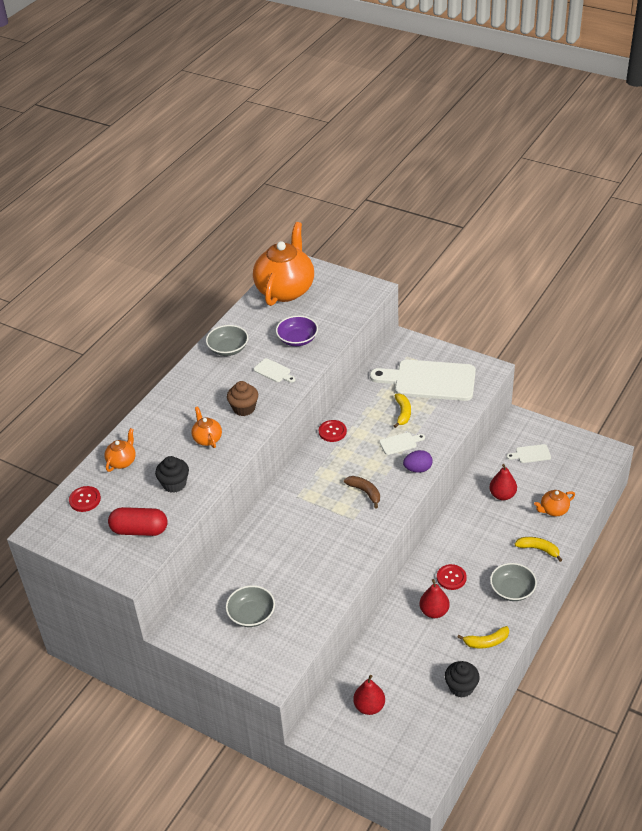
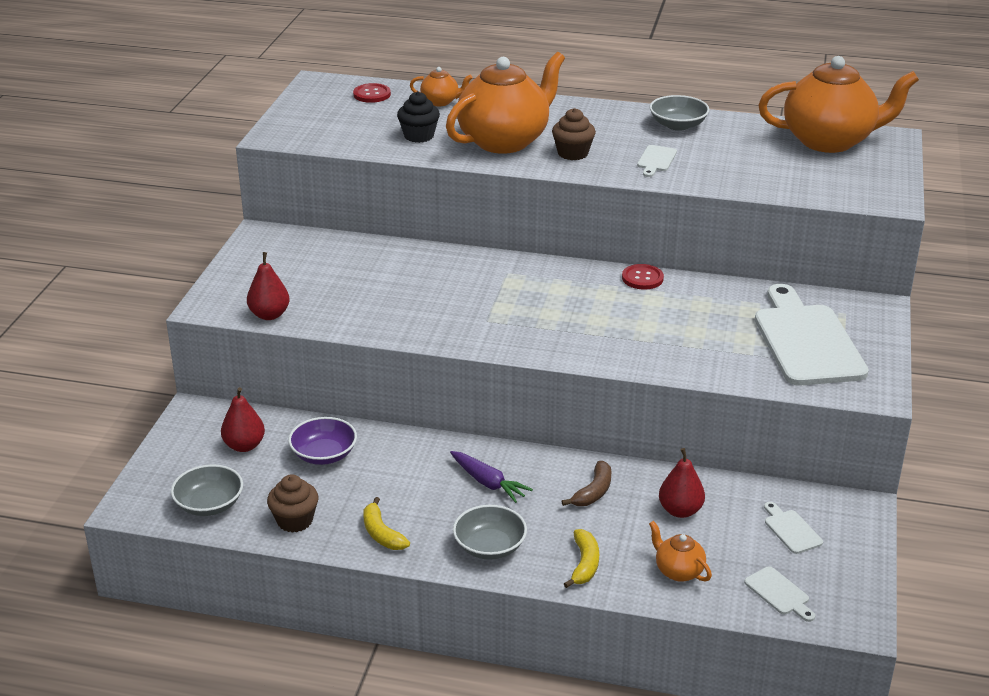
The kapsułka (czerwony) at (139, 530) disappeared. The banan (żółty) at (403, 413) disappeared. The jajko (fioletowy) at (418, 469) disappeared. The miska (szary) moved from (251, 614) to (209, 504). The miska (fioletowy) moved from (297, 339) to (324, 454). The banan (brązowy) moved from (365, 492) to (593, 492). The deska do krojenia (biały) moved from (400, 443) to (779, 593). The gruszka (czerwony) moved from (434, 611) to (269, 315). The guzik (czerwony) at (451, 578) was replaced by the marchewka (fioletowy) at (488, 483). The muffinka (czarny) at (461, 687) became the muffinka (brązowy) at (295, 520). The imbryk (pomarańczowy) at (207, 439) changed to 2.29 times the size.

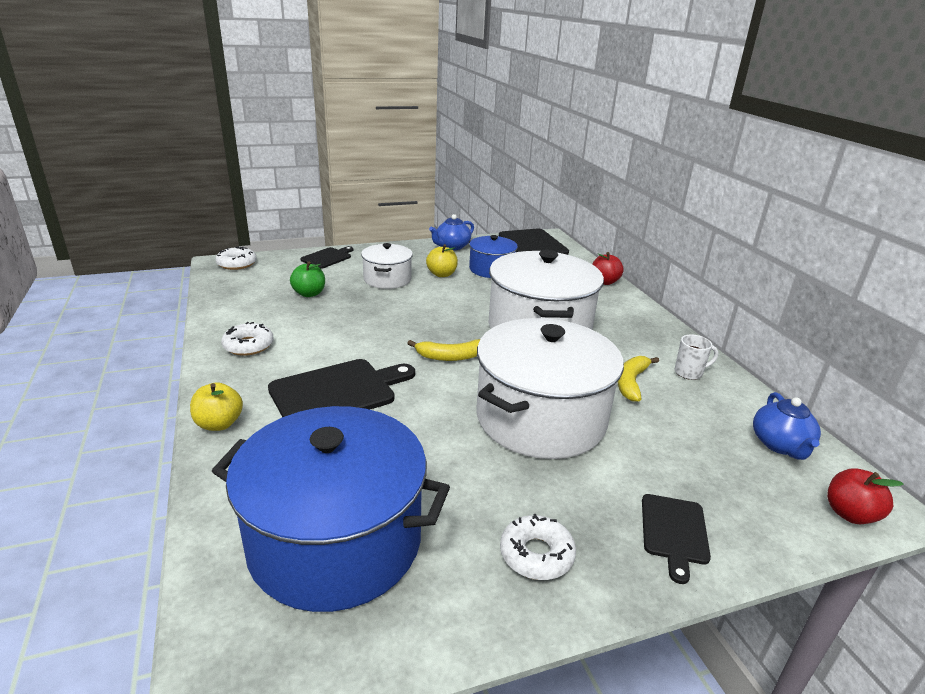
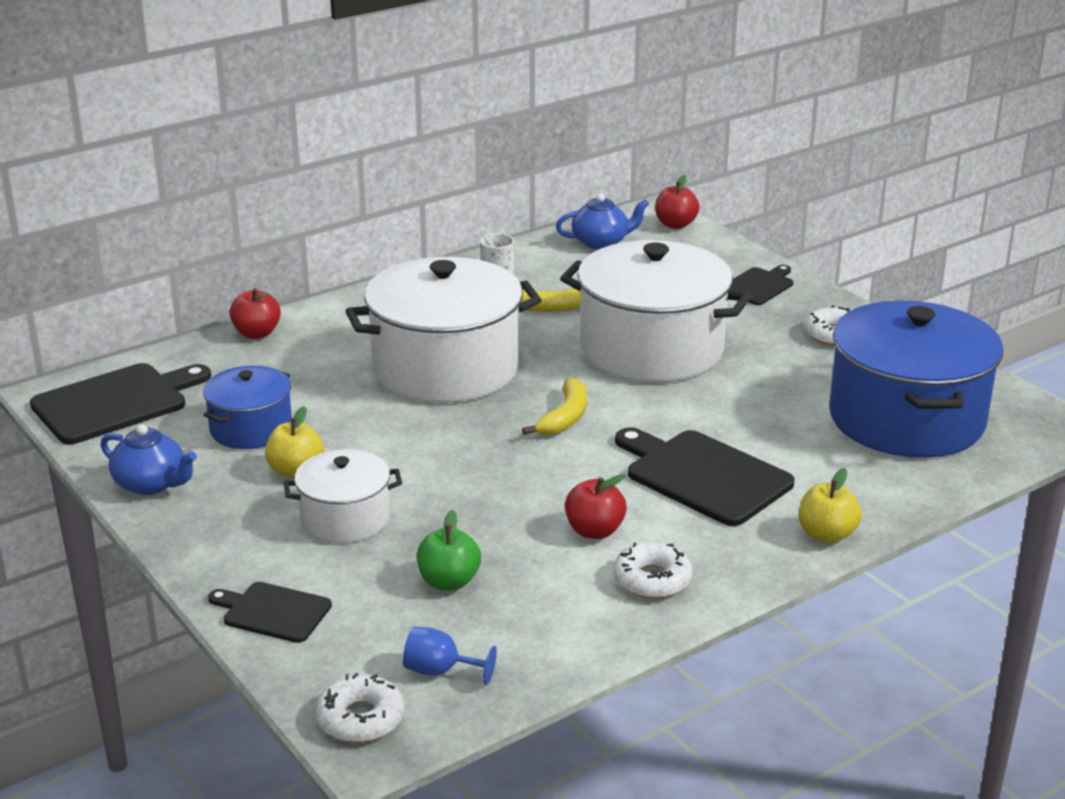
The kielich (niebieski) at (440, 671) appeared. The jabłko (czerwony) at (594, 531) appeared. The banan (żółty) at (451, 357) turned 45 degrees clockwise. The deska do krojenia (czarny) at (674, 532) turned 45 degrees counterclockwise.

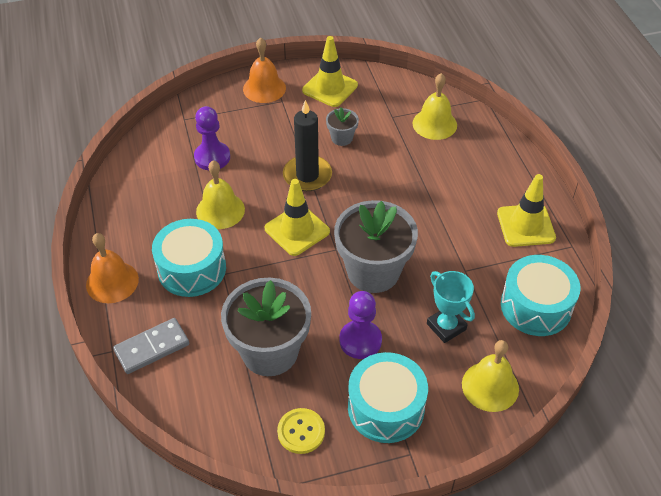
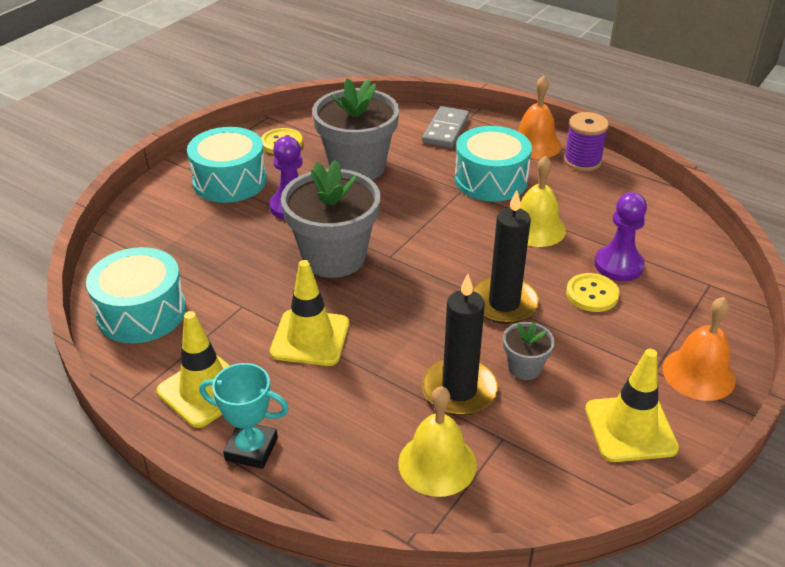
The dzwonek (żółty) at (490, 386) disappeared. The świeca (czarny) at (459, 390) appeared. The szpulka (fioletowy) at (582, 161) appeared. The guzik (żółty) at (592, 294) appeared. The pachołek (żółty) moved from (297, 230) to (310, 338). The puchar (turkusowy) moved from (446, 326) to (251, 449).

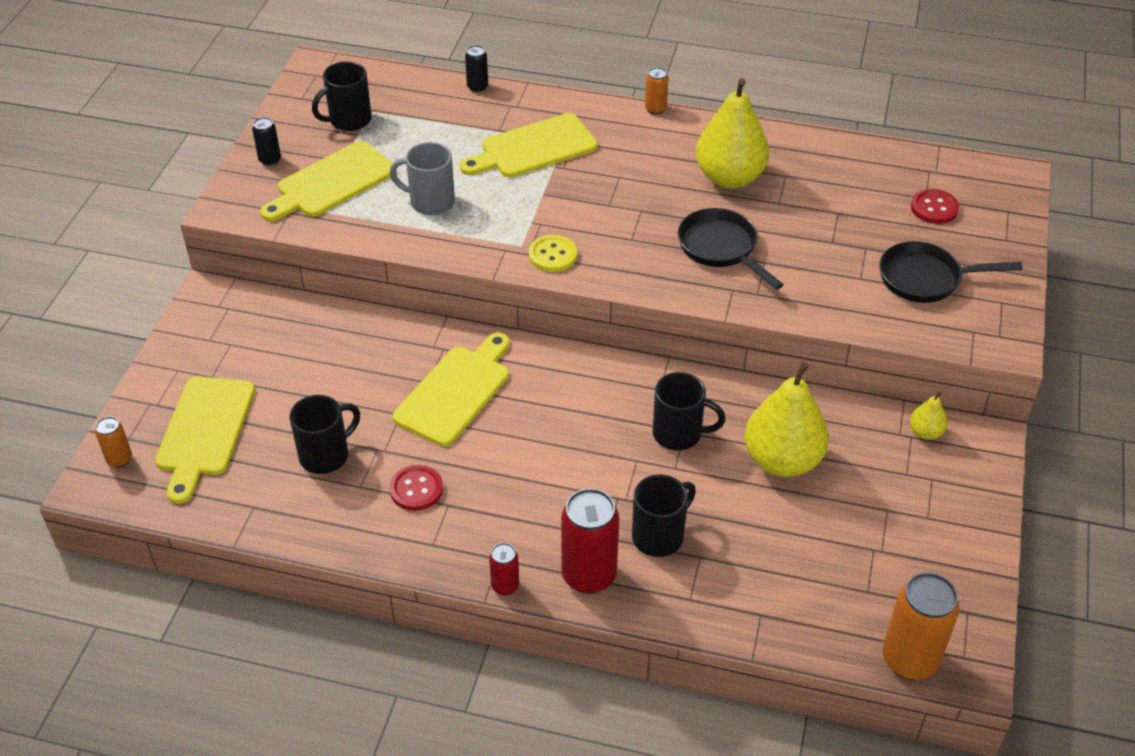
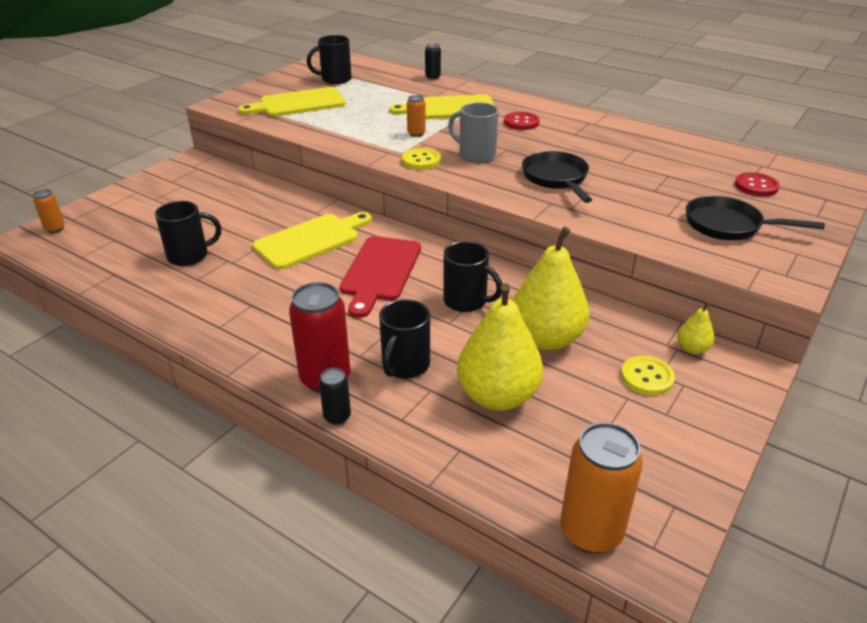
The deska do krojenia (żółty) at (204, 431) disappeared. The puszka (czerwony) at (505, 586) disappeared. The deska do krojenia (czerwony) at (380, 272) appeared. The guzik (żółty) at (647, 377) appeared. The puszka (czarny) moved from (270, 160) to (337, 417). The kubek (szary) moved from (430, 202) to (475, 155). The guzik (czerwony) moved from (416, 489) to (521, 122). The puszka (pomarańczowy) moved from (655, 109) to (416, 133). The gruszka (żółty) moved from (729, 177) to (497, 396). The kubek (czarny) at (659, 535) turned 135 degrees clockwise.

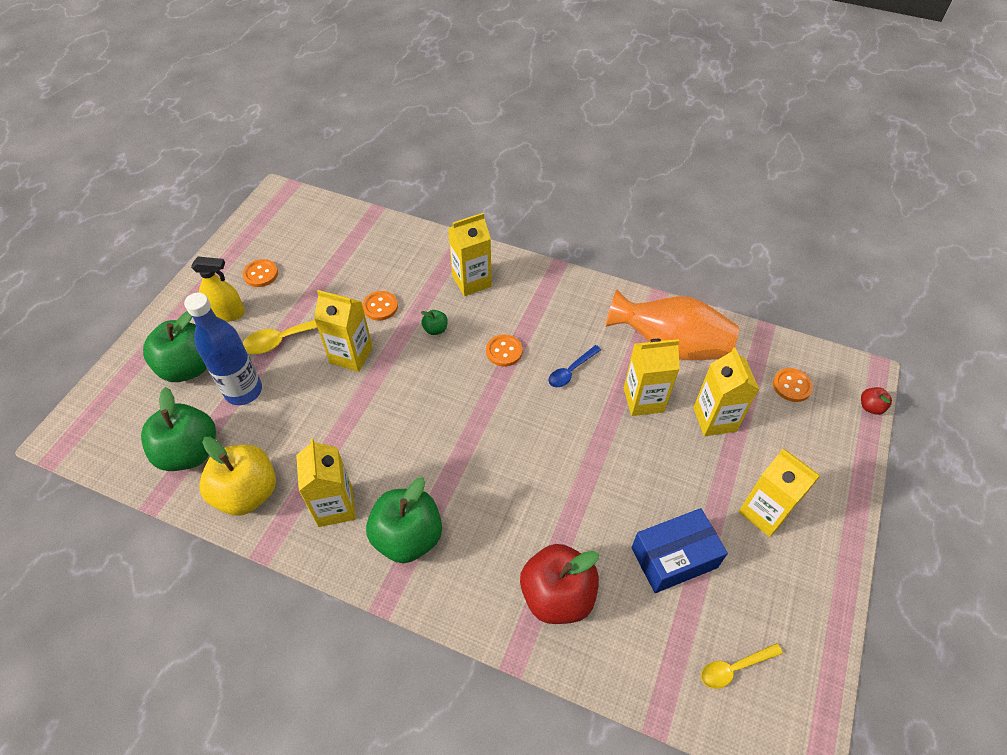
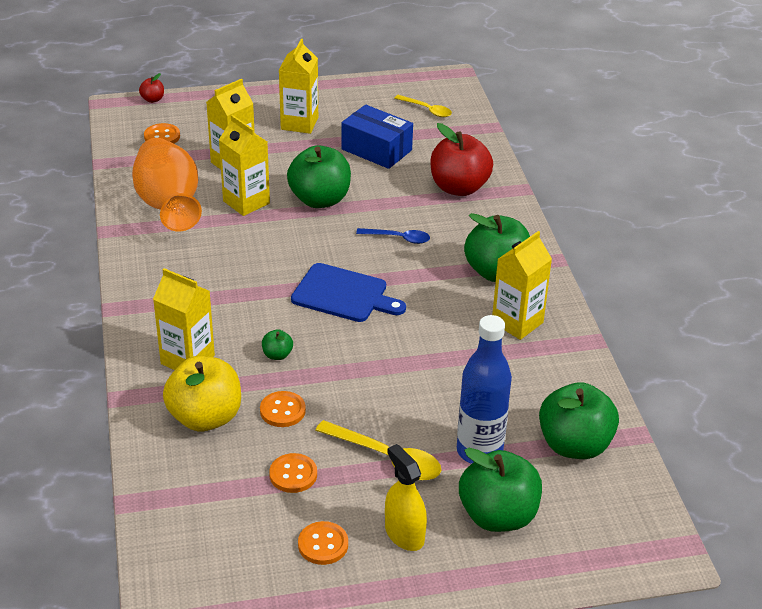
The karton mleka (żółty) at (351, 355) disappeared. The jabłko (zielony) at (320, 199) appeared. The deska do krojenia (niebieski) at (343, 294) appeared. The jabłko (żółty) moved from (247, 493) to (205, 417). The guzik (pomarańczowy) moved from (504, 351) to (293, 474). The łyżka (niebieski) moved from (571, 371) to (398, 238).

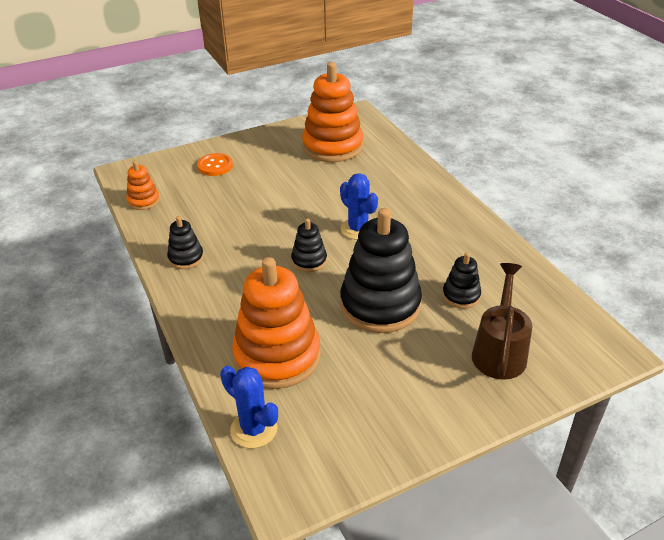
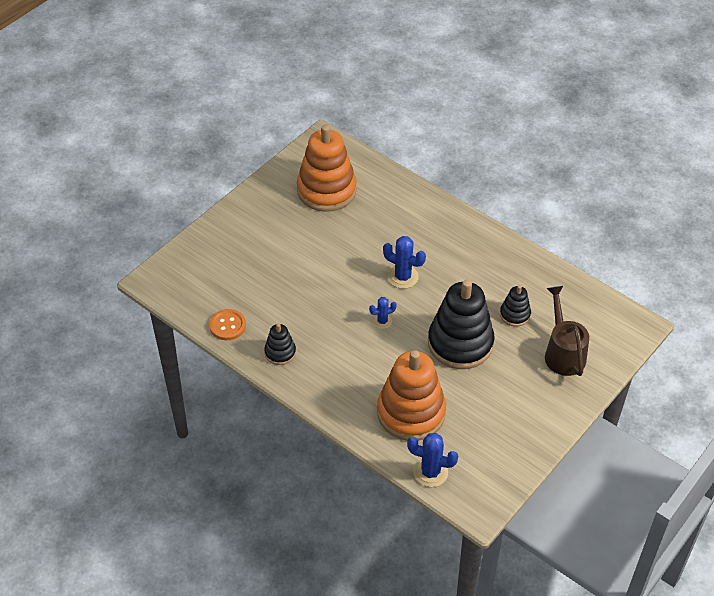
The zabawka nakładanka (pomarańczowy) at (143, 201) disappeared. The guzik (pomarańczowy) moved from (215, 166) to (227, 325). The zabawka nakładanka (czarny) at (309, 260) was replaced by the kaktus (niebieski) at (382, 321).

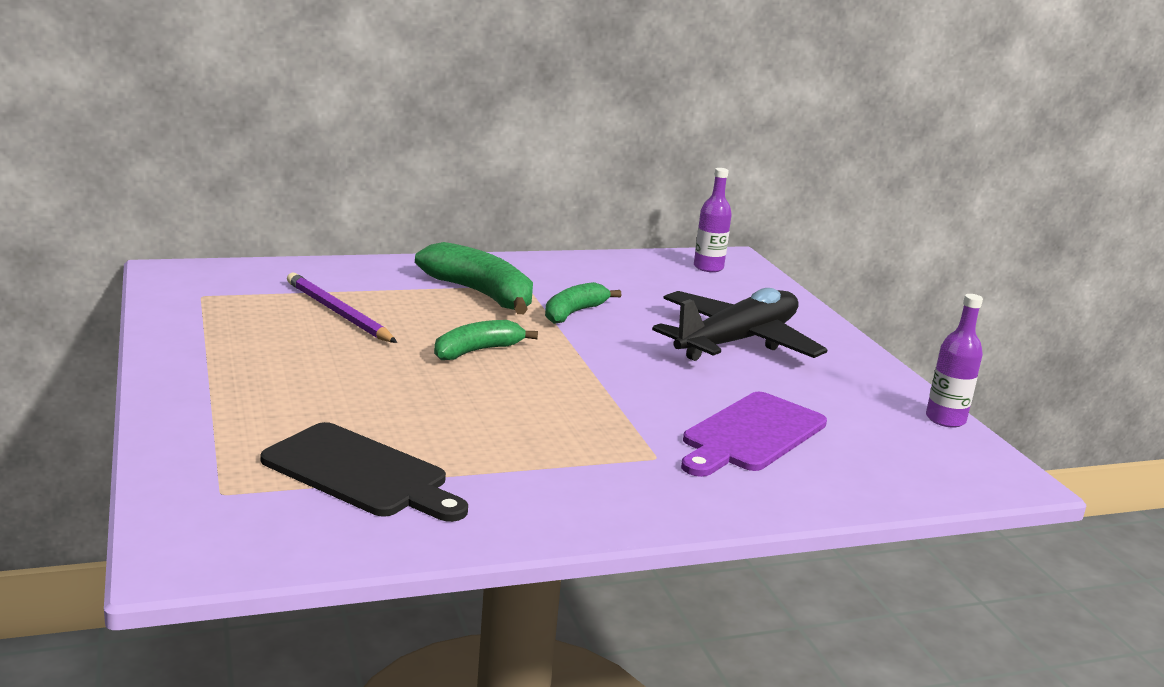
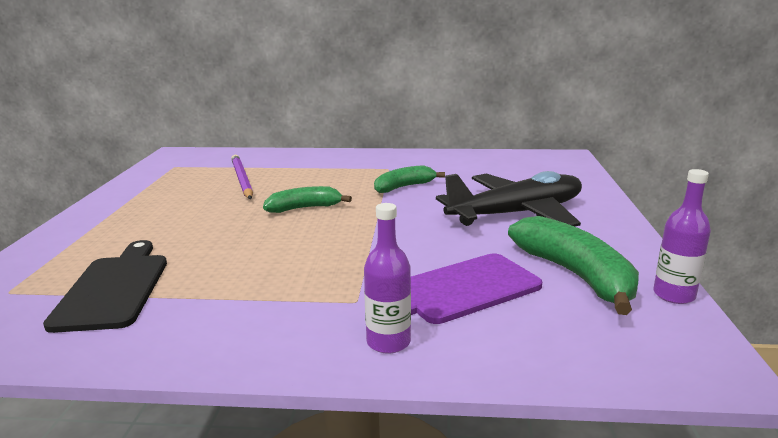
The banan (zielony) moved from (481, 294) to (575, 275). The butelka (fioletowy) moved from (708, 267) to (388, 342). The deska do krojenia (czarny) at (360, 473) turned 150 degrees counterclockwise.

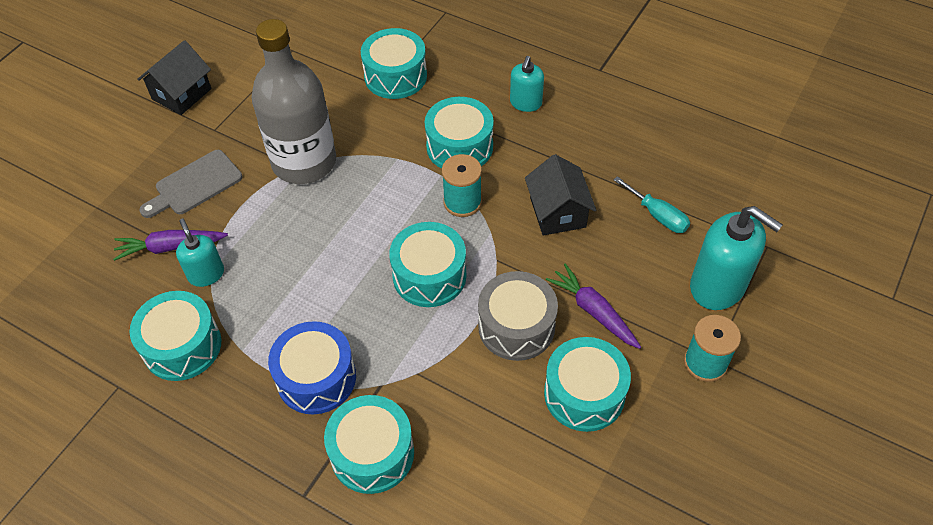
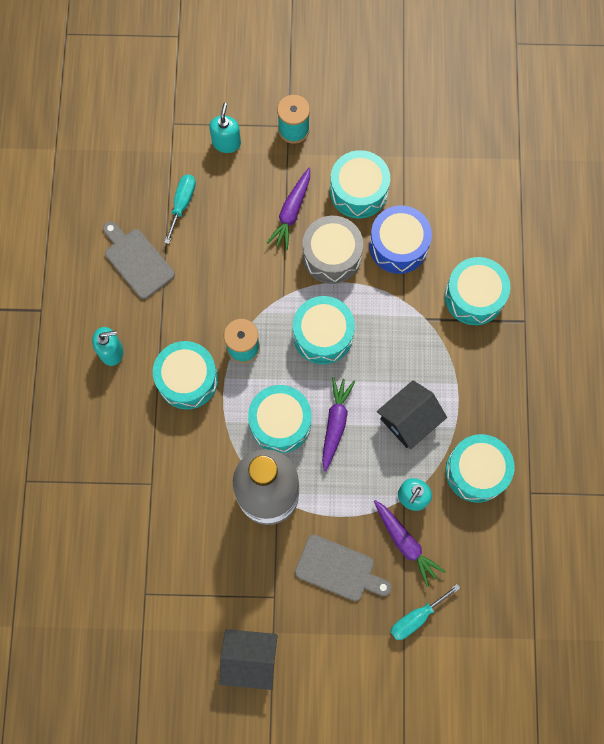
The deska do krojenia (szary) at (137, 261) appeared. The marchewka (fioletowy) at (335, 423) appeared. The śrubokręt (turkusowy) at (416, 617) appeared. The bęben (niebieski) moved from (316, 378) to (398, 245). The bęben (turkusowy) moved from (395, 76) to (280, 422). The domek (czarny) moved from (557, 212) to (409, 420). The dozownik mydła (turkusowy) at (718, 286) changed to 0.57 times the size.

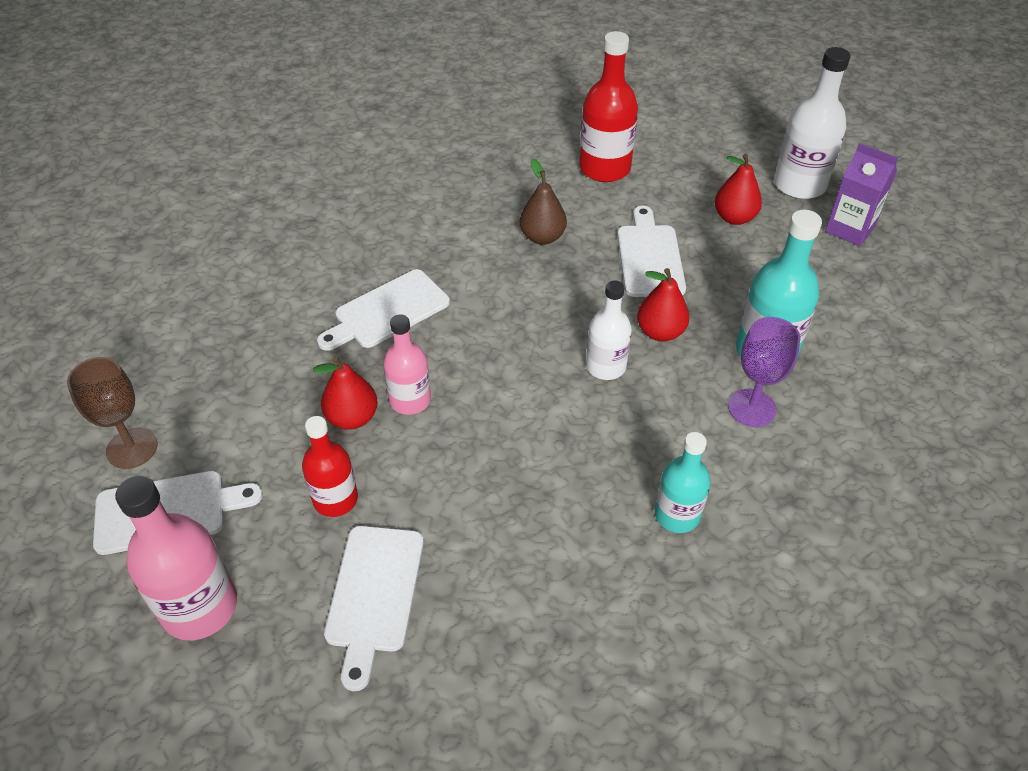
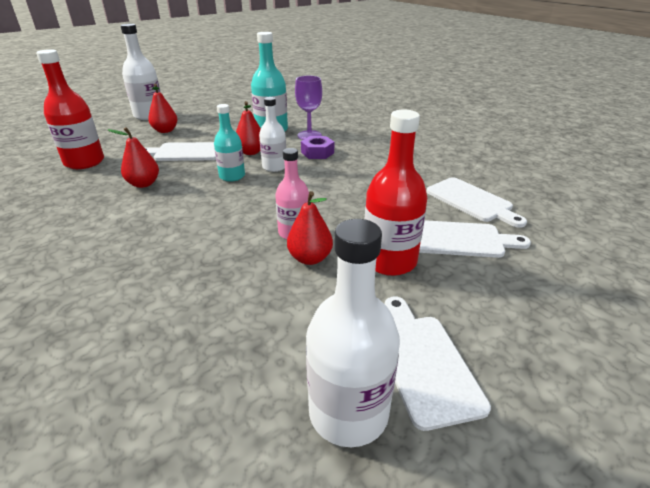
The butelka (różowy) at (199, 607) disappeared. The karton mleka (fioletowy) at (850, 229) disappeared. The nakrętka (fioletowy) at (317, 152) appeared. The deska do krojenia (biały) moved from (387, 311) to (471, 201). The butelka (turkusowy) moved from (677, 515) to (232, 176). The kielich (brązowy) at (132, 448) was replaced by the butelka (biały) at (348, 412). The gruszka (brązowy) at (542, 237) became the gruszka (czerwony) at (143, 184). The butelka (czerwony) at (335, 499) changed to 1.55 times the size.

